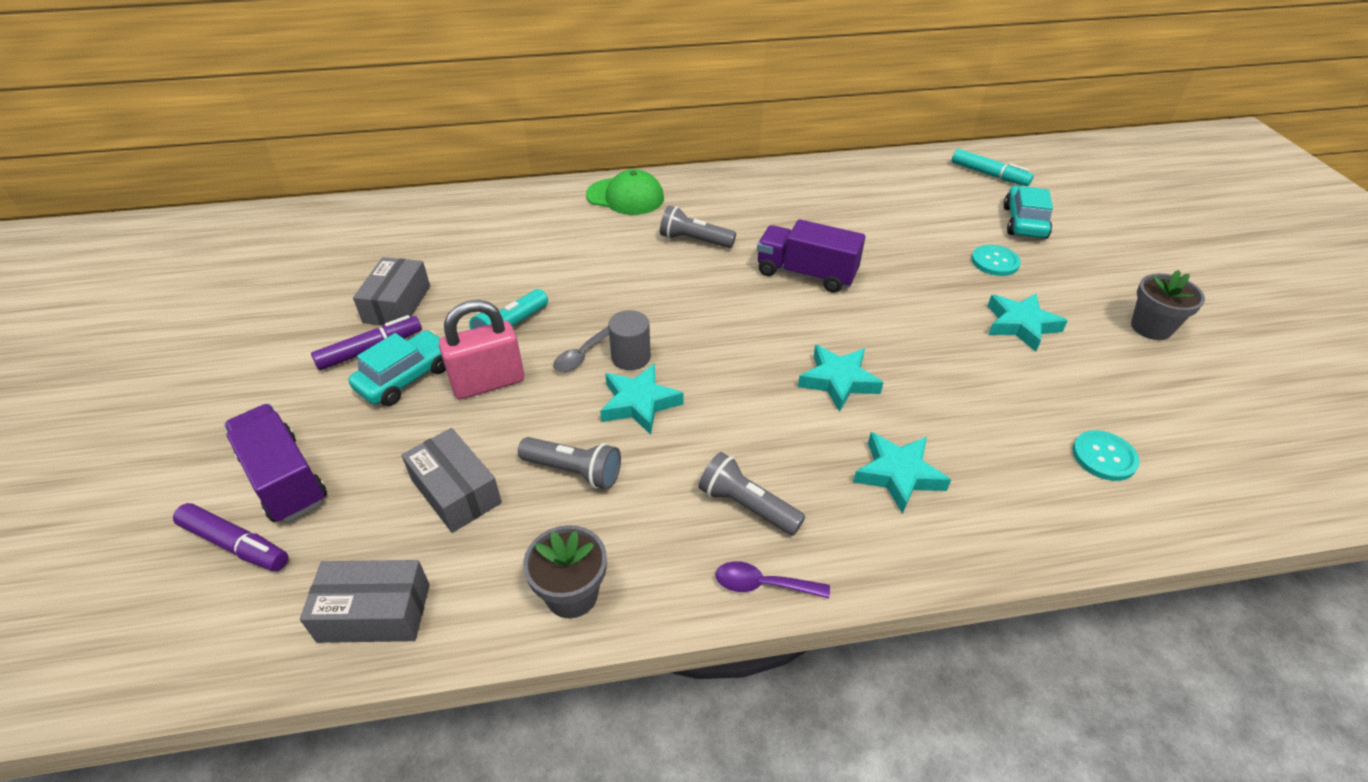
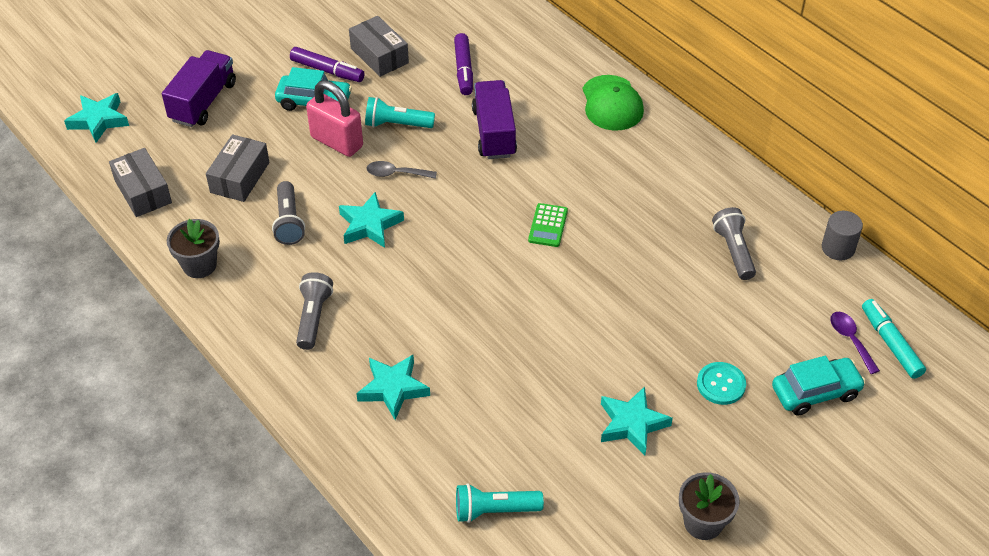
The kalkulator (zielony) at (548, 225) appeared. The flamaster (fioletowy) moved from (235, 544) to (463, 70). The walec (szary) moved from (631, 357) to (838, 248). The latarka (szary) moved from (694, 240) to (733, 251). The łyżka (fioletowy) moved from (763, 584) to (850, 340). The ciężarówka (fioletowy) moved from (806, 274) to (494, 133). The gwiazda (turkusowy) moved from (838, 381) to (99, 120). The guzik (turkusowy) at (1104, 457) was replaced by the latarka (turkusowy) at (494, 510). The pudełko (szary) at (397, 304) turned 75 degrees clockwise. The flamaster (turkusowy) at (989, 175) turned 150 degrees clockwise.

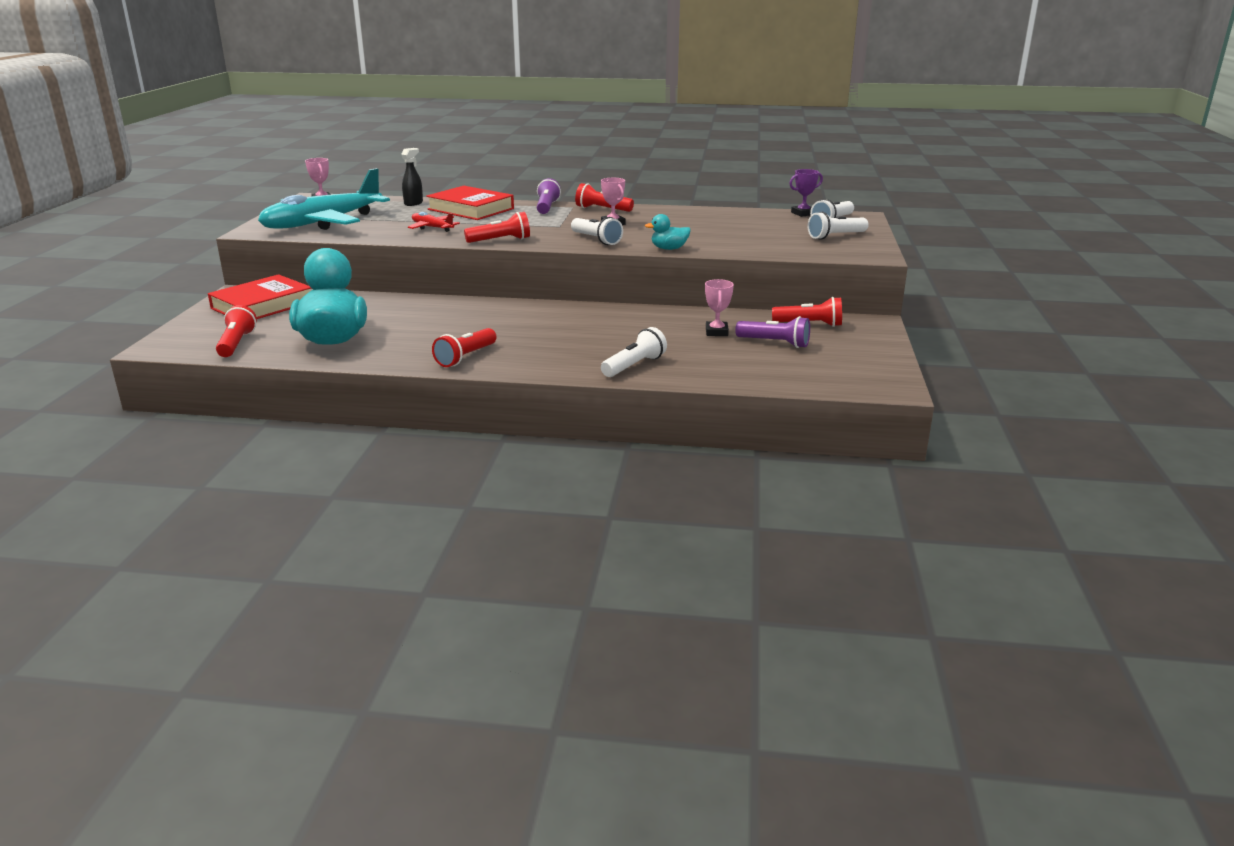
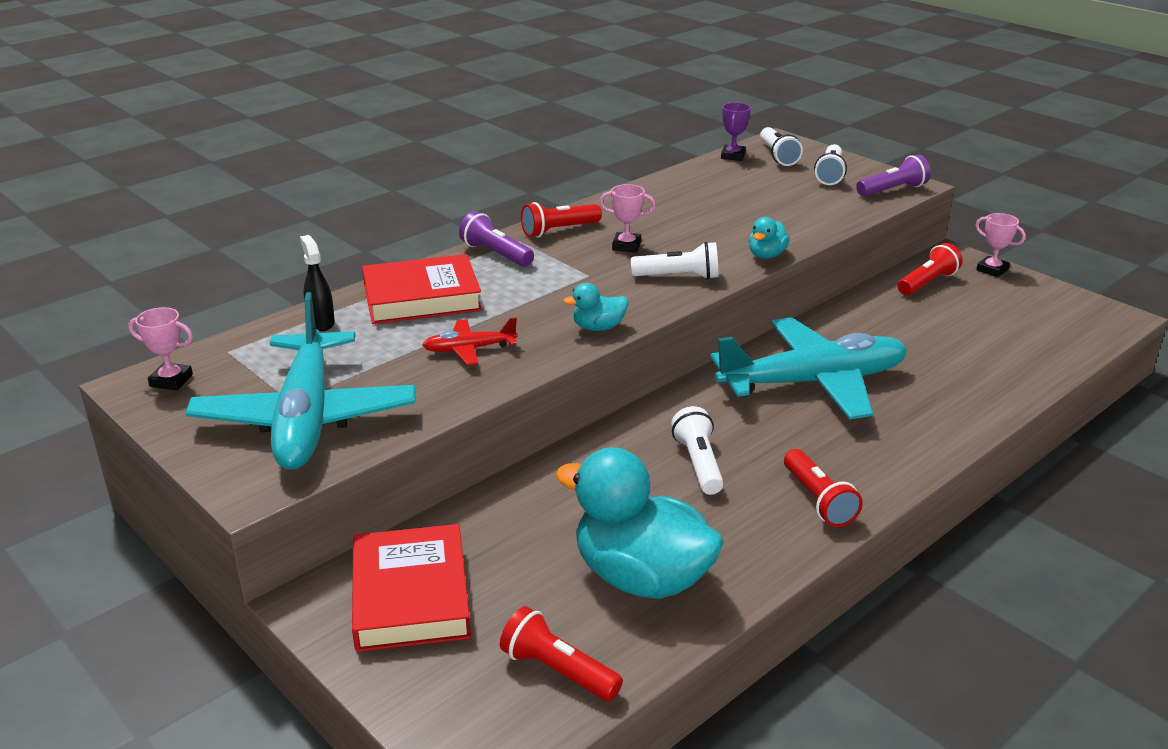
The samolot (turkusowy) at (813, 382) appeared. The latarka (biały) moved from (634, 366) to (698, 463). The puchar (różowy) moved from (716, 332) to (992, 270). The latarka (fioletowy) moved from (775, 343) to (893, 190). The latarka (czerwony) at (501, 240) was replaced by the kaczka (turkusowy) at (598, 327).

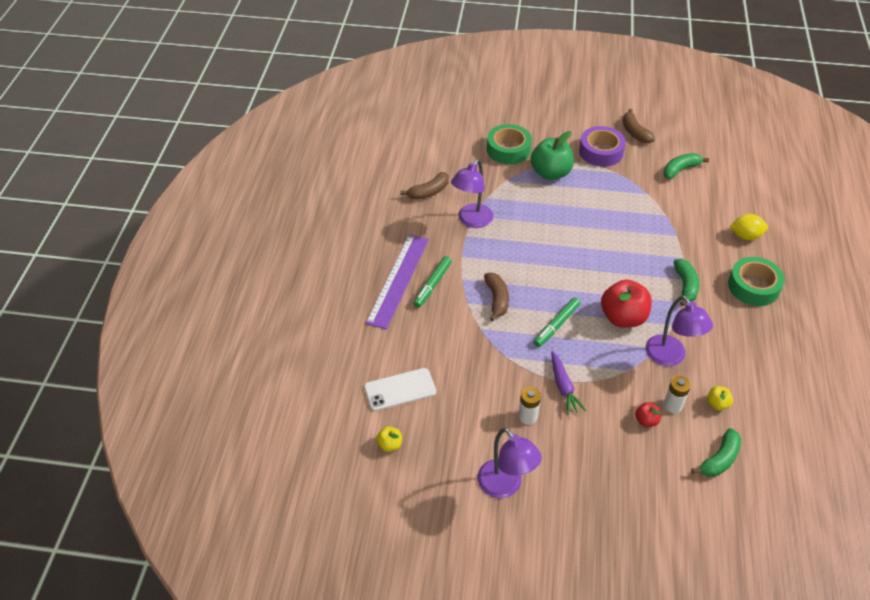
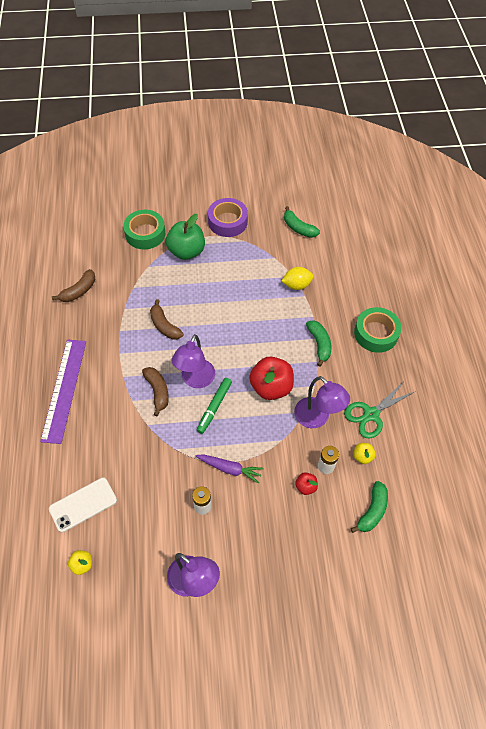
The flamaster (zielony) at (432, 285) disappeared. The nożyczki (zielony) at (371, 414) appeared. The lampka (fioletowy) moved from (471, 221) to (195, 380). The banan (brązowy) moved from (635, 132) to (164, 326). The cytryna (żółty) moved from (745, 236) to (296, 285). The marchewka (fioletowy) at (563, 387) turned 45 degrees counterclockwise. The banan (zielony) at (680, 170) turned 90 degrees counterclockwise.

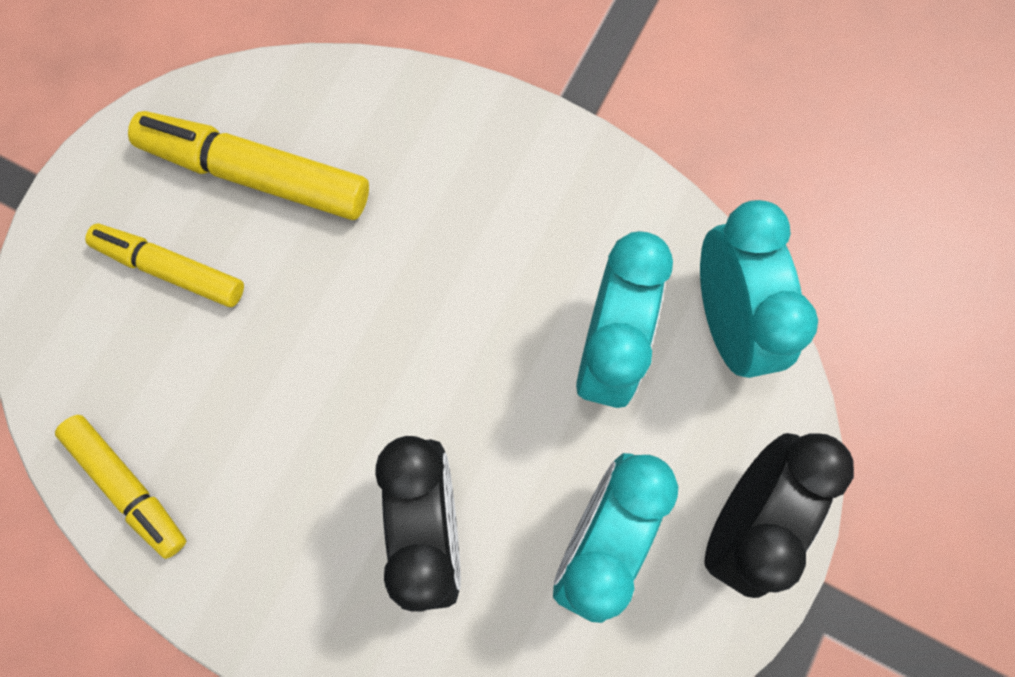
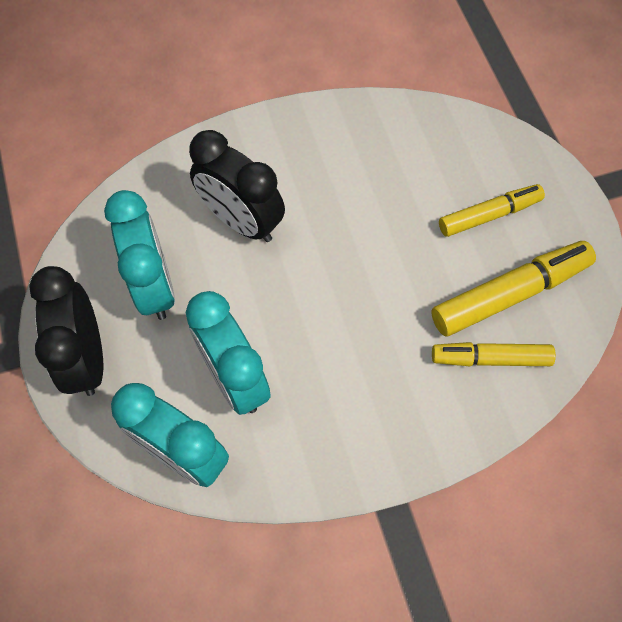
The flamaster (żółty) moved from (128, 487) to (490, 358).

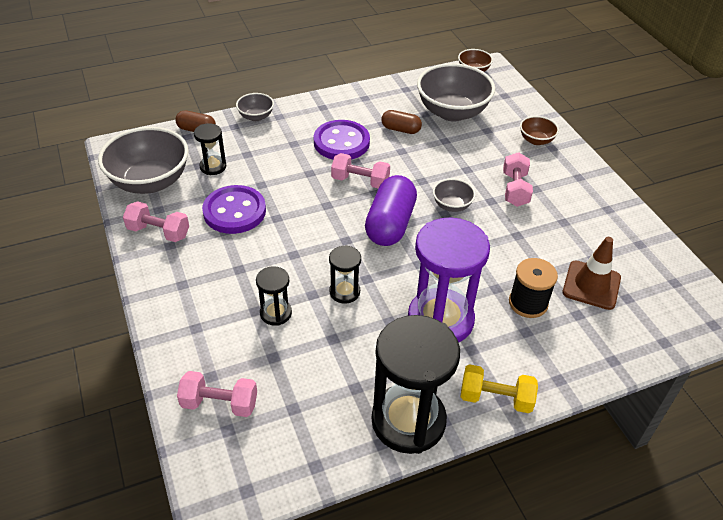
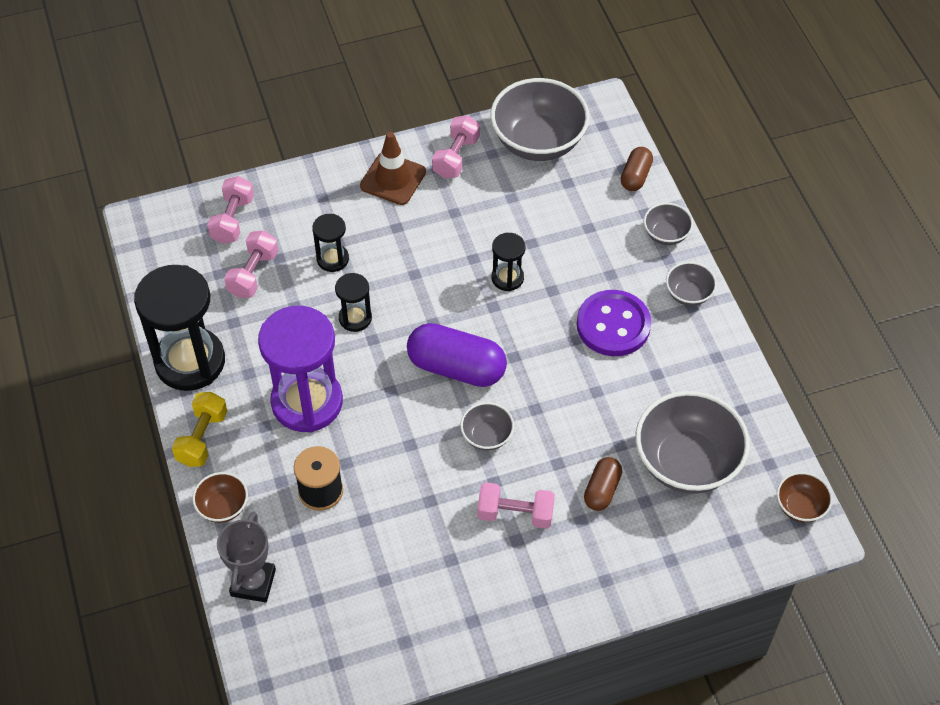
The guzik (fioletowy) at (234, 211) disappeared. The puchar (szary) at (253, 582) appeared. The miska (szary) at (688, 294) appeared. The klepsydra (czarny) moved from (213, 167) to (507, 278). The hantel (różowy) moved from (360, 181) to (253, 274). The kapsułka (brązowy) moved from (400, 129) to (602, 490). The miska (brązowy) moved from (536, 140) to (223, 507). The pachołek (brązowy) moved from (591, 285) to (393, 179).

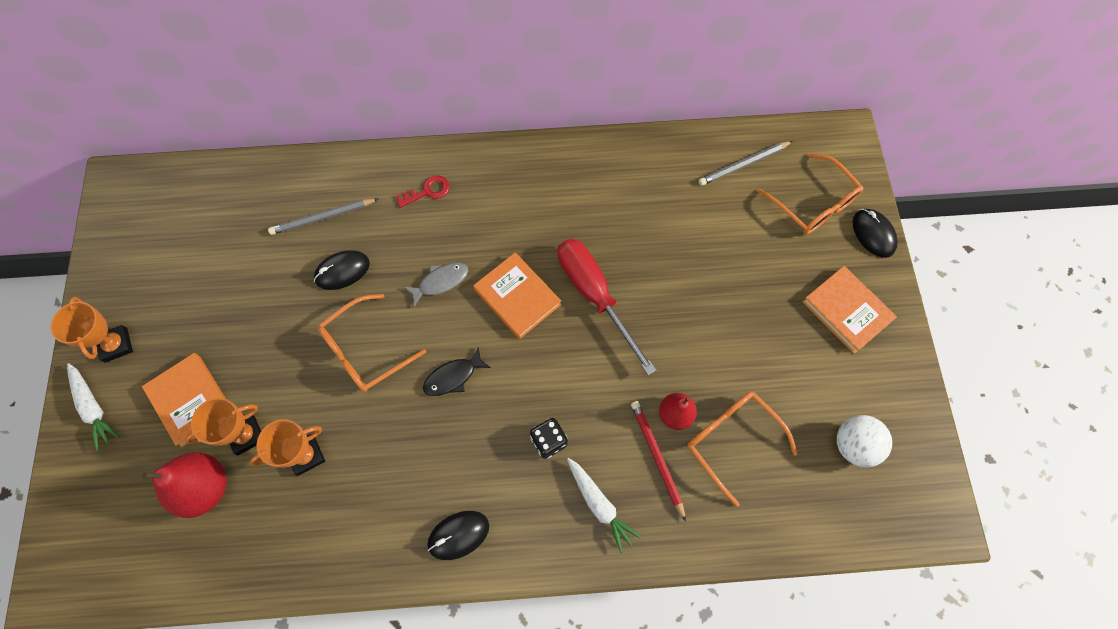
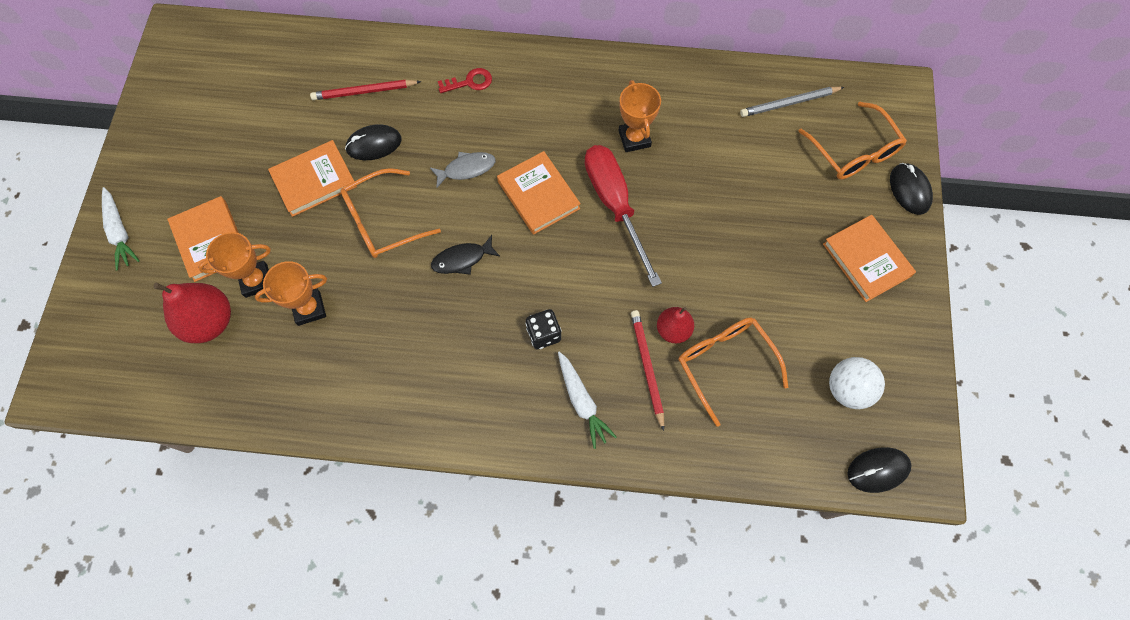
The książka (pomarańczowy) at (314, 180) appeared. The puchar (pomarańczowy) moved from (116, 345) to (634, 138). The myszka (czarny) moved from (458, 535) to (878, 470). The ołówek (szary) at (323, 218) became the ołówek (czerwony) at (364, 92).

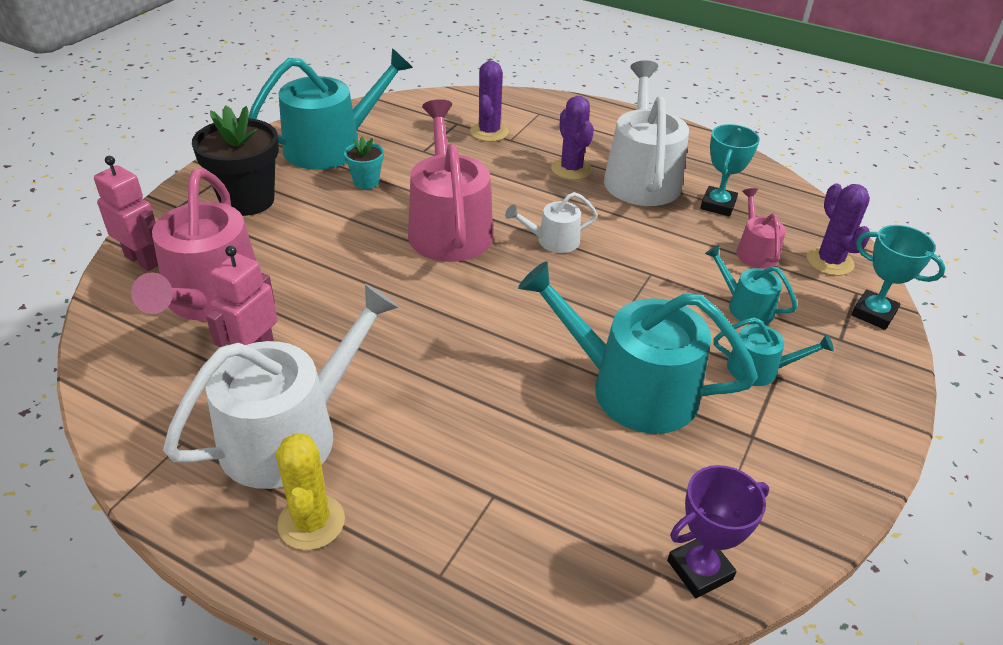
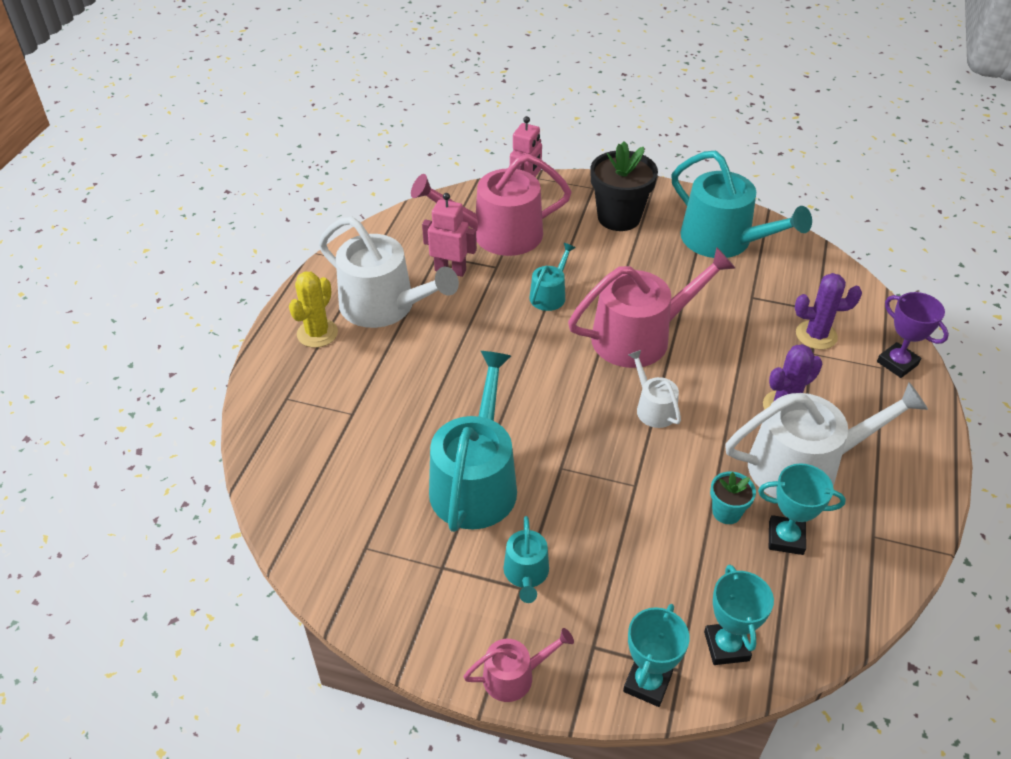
The doniczka (turkusowy) moved from (366, 182) to (726, 512). The puchar (fioletowy) moved from (699, 570) to (897, 363). The konewka (turkusowy) moved from (745, 306) to (549, 295). The konewka (różowy) moved from (755, 251) to (514, 676). The kaktus (fioletowy) at (829, 261) was replaced by the puchar (turkusowy) at (726, 646). The kaktus (żółty) at (311, 522) turned 45 degrees counterclockwise.

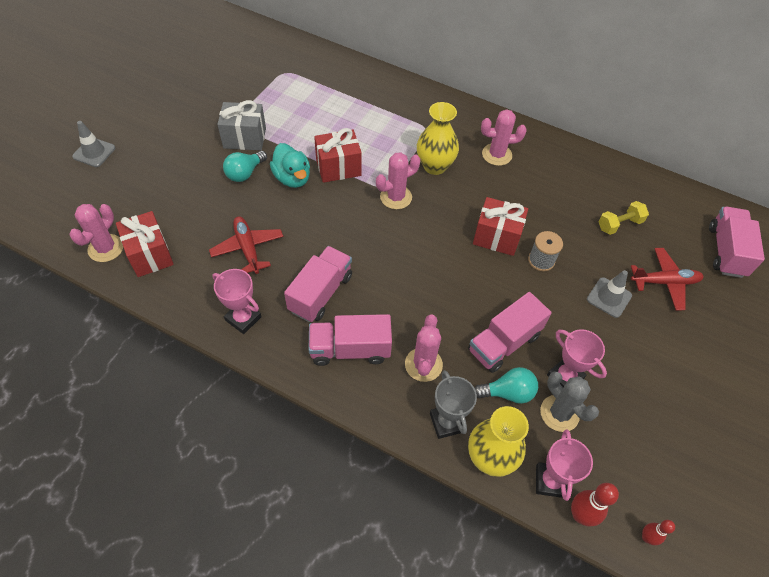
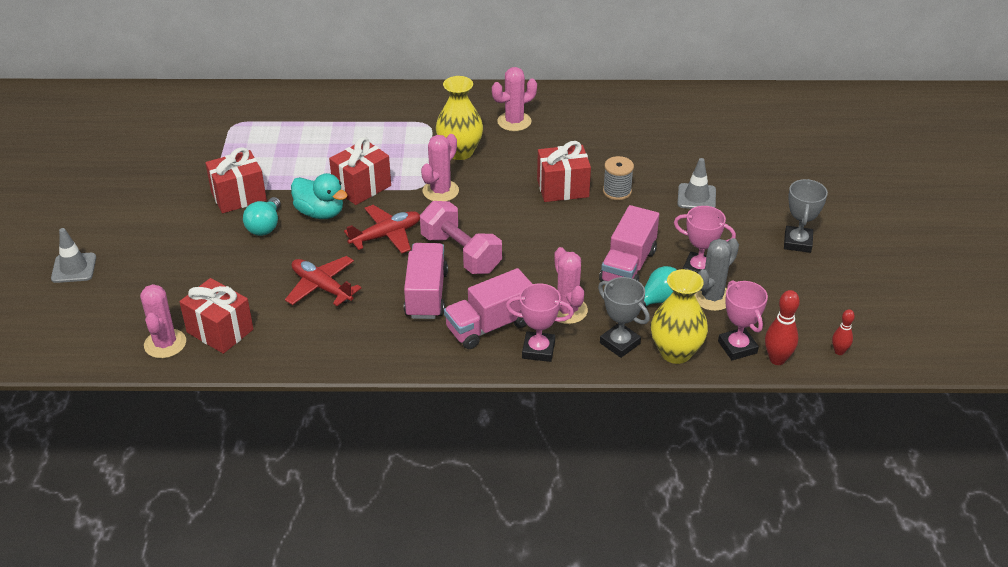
The hantel (żółty) at (619, 224) disappeared. The ciężarówka (różowy) at (726, 251) disappeared. The hantel (różowy) at (461, 253) appeared. The puchar (szary) at (797, 242) appeared. The puchar (różowy) moved from (243, 318) to (538, 350). The samolot (czerwony) moved from (664, 282) to (386, 235). The prezent (szary) at (244, 138) became the prezent (czerwony) at (239, 196). The kaktus (szary) at (559, 413) turned 75 degrees counterclockwise.

